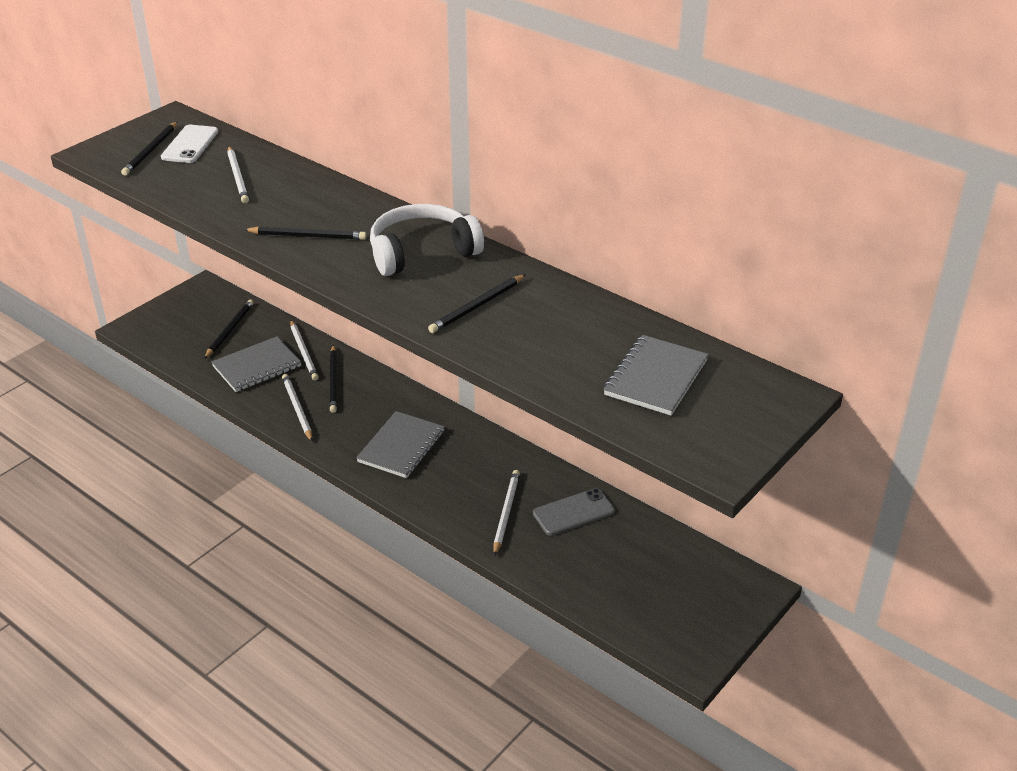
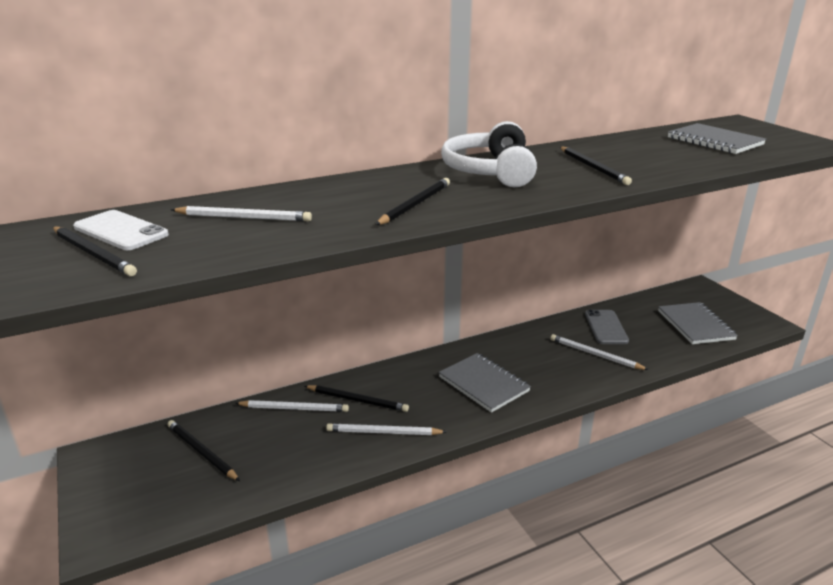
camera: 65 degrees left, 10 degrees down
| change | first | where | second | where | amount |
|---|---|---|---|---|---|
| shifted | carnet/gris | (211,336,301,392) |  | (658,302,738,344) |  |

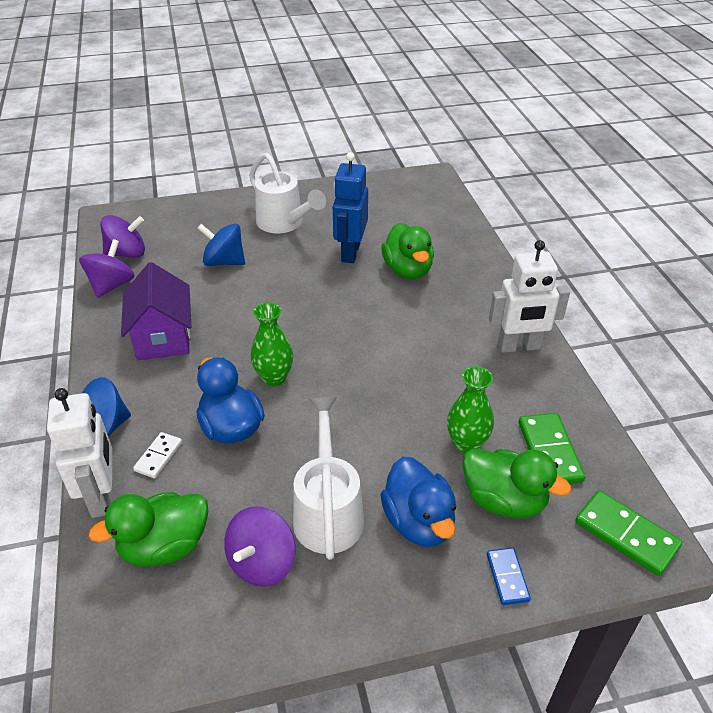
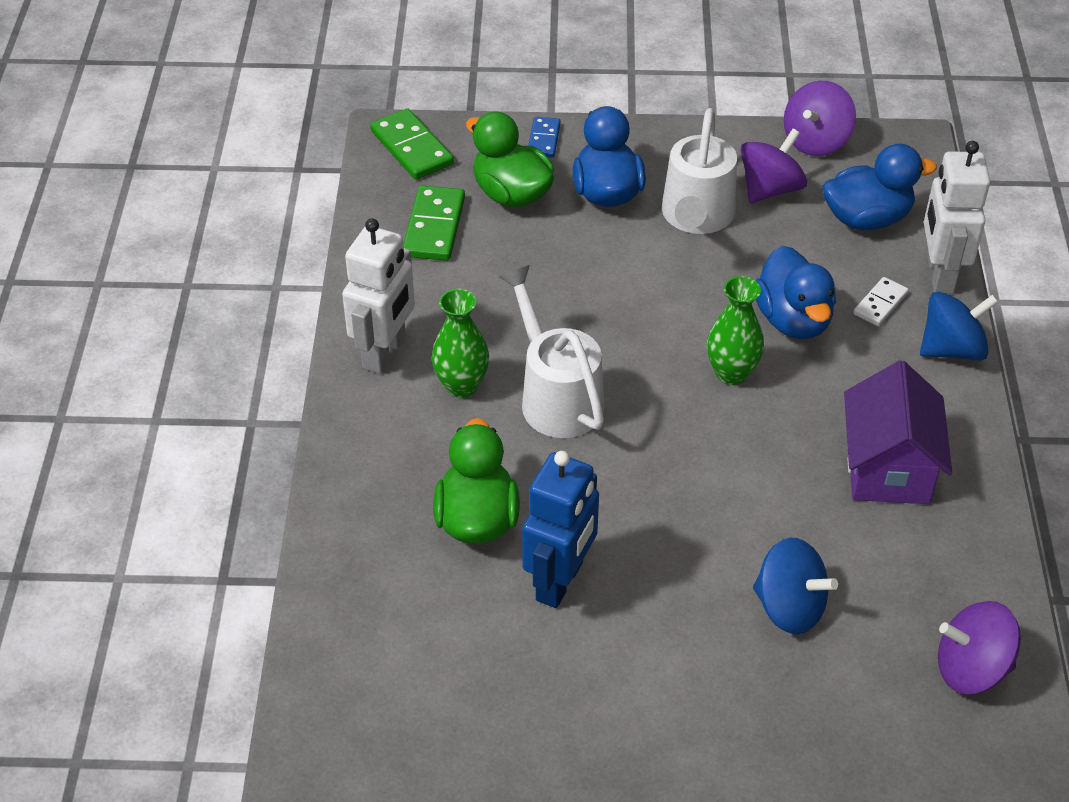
camera: 165 degrees left, 5 degrees up
| change | first | where | second | where | amount |
|---|---|---|---|---|---|
| shifted | toupie/violet | (79,239,135,298) |  | (784,81,856,156) |  |
| repainted | canard/vert | (88,492,208,567) | canard/bleu | (823,144,937,230) |  |
| shifted | arrosoir/blanc | (249,153,326,234) |  | (498,265,604,438) |  |
| shifted | vase/vert | (447,366,494,454) |  | (431,289,489,398) |  |
| rotated | robot/blanc | (489,240,570,353) |  | (342,218,415,374) | 105 degrees clockwise |

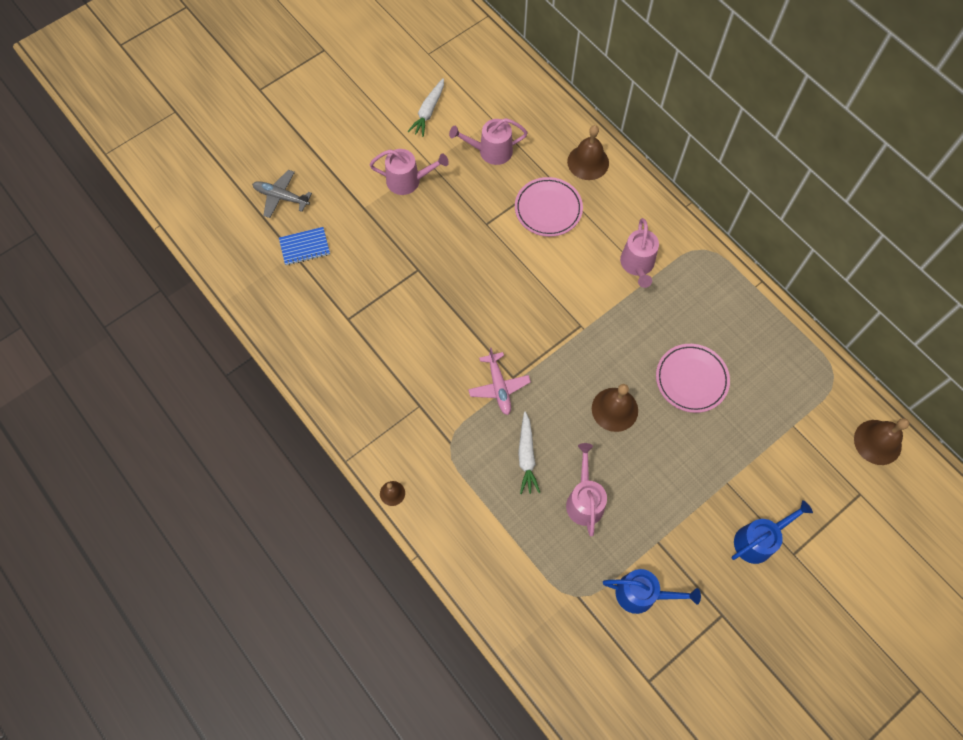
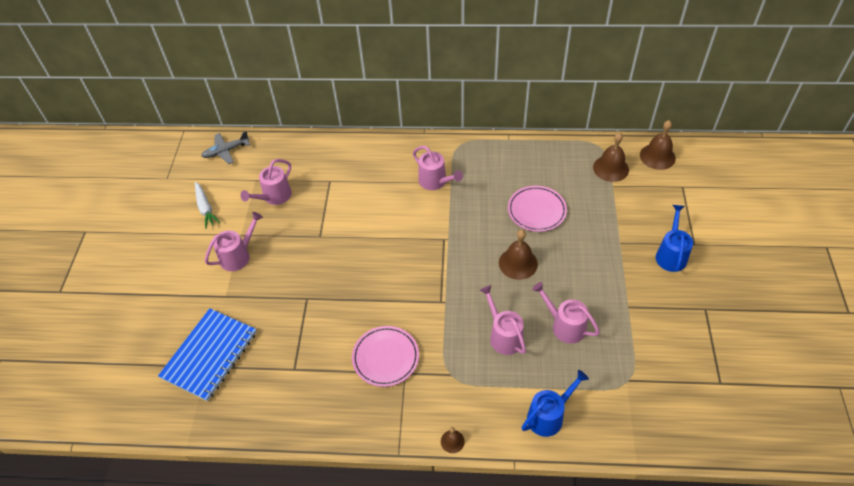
camera: 45 degrees left, 15 degrees down
| change | first | where | second | where | amount |
|---|---|---|---|---|---|
| shifted | avion/gris | (252,170,312,218) |  | (201,131,250,164) |  |
| scaled | carnet/bleu | (279,227,330,265) |  | (158,308,257,401) | x1.94 |
| gone | avion/rose | (468,348,531,415) |  |  |  |
| shifted | assiette/rose | (515,177,583,237) |  | (352,326,419,387) |  |
| swapped | carotte/blanc | (518,412,540,494) | arrosoir/rose | (480,285,526,355) |  |
| shifted | cloche/marron | (567,125,609,180) |  | (593,132,629,182) |  |
| shifted | arrosoir/bleu | (603,569,701,614) |  | (522,370,589,437) |  |

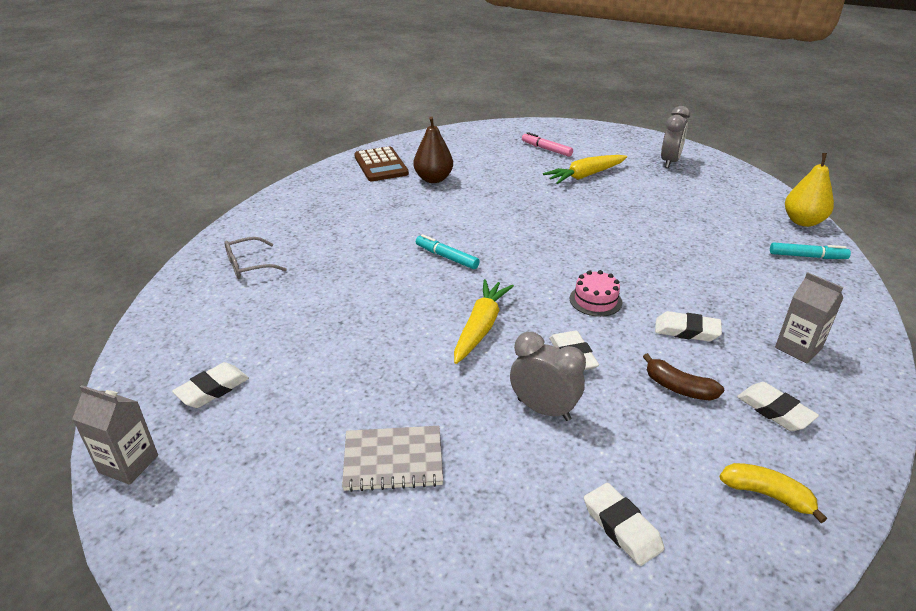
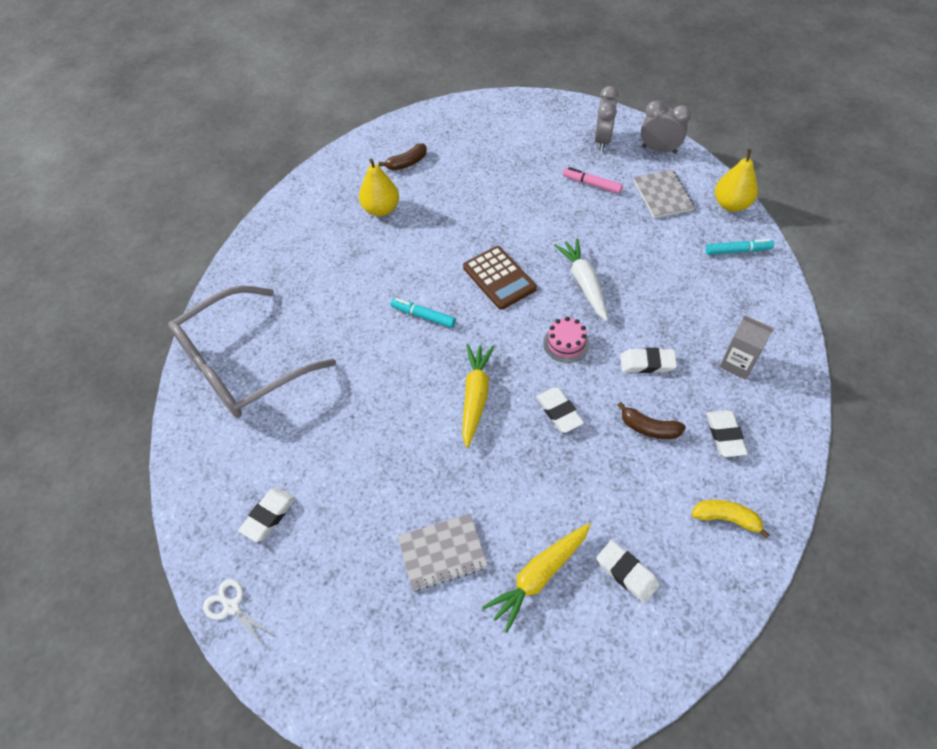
camera: 10 degrees left, 20 degrees up
| change | first | where | second | where | amount |
|---|---|---|---|---|---|
| swapped | brique de lait/gris | (72,385,158,485) | ciseaux/blanc | (203,579,274,648) |  |
| scaled | lunettes/gris | (224,237,287,279) |  | (168,285,336,418) | x2.44 |
| shifted | calculatrice/marron | (354,146,409,181) |  | (463,246,537,310) |  |
| repainted | poire/marron | (414,116,453,183) | poire/jaune | (359,158,399,216) |  |
| shifted | réveil/gris | (510,332,586,421) |  | (641,101,691,154) |  |
| shifted | feutre/rose | (522,132,573,157) |  | (563,167,623,194) |  |
| shifted | carotte/jaune | (543,155,627,184) |  | (482,523,590,633) |  |
| rotated | gomme/blanc | (737,382,819,431) |  | (706,410,748,457) | 45 degrees clockwise |
| new |  |  | banane/marron | (379,143,427,170) |  |
| new |  |  | carotte/blanc | (554,238,608,321) |  |
| new |  |  | carnet/gris | (634,170,695,218) |  |

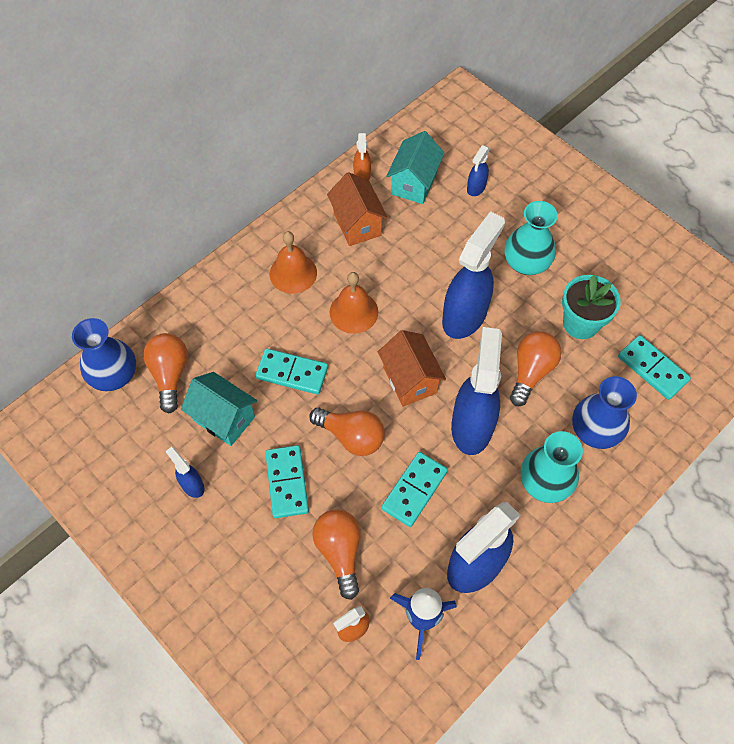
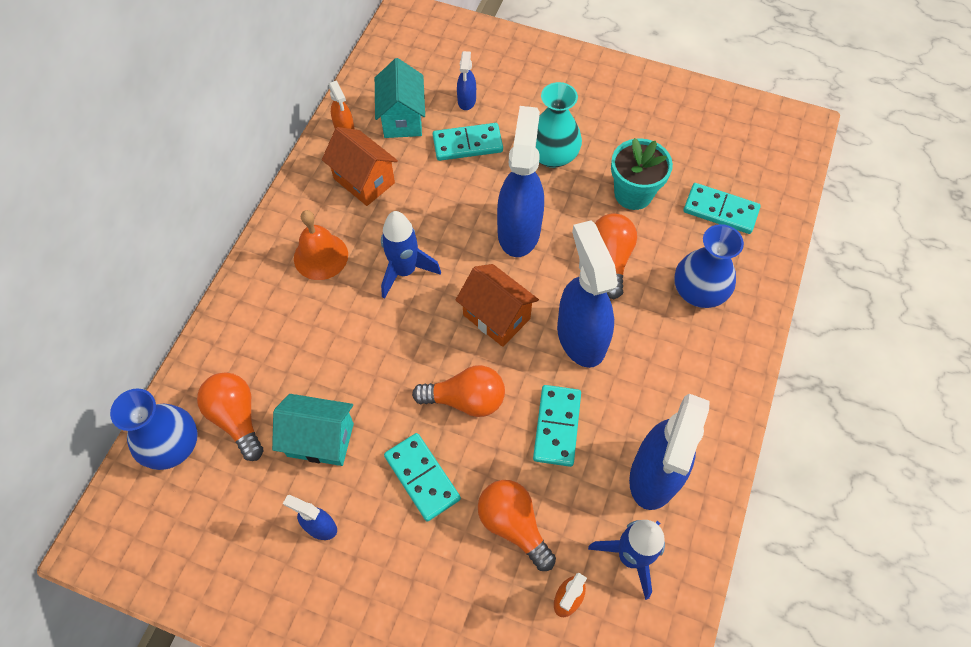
camera: 25 degrees left, 0 degrees up
| change | first | where | second | where | amount |
|---|---|---|---|---|---|
| shifted | domino/turquoise | (255,348,328,394) |  | (433,123,503,161) |  |
| swapped | cloche/orange | (330,272,378,334) | fusée/bleu | (381,211,441,299) |  |
| gone | vase/turquoise | (521,431,583,503) |  |  |  |

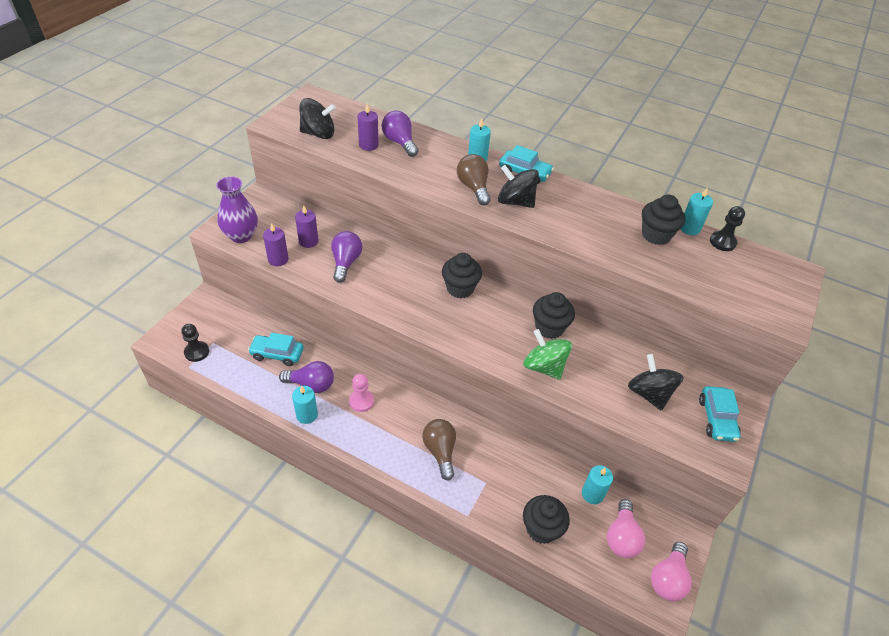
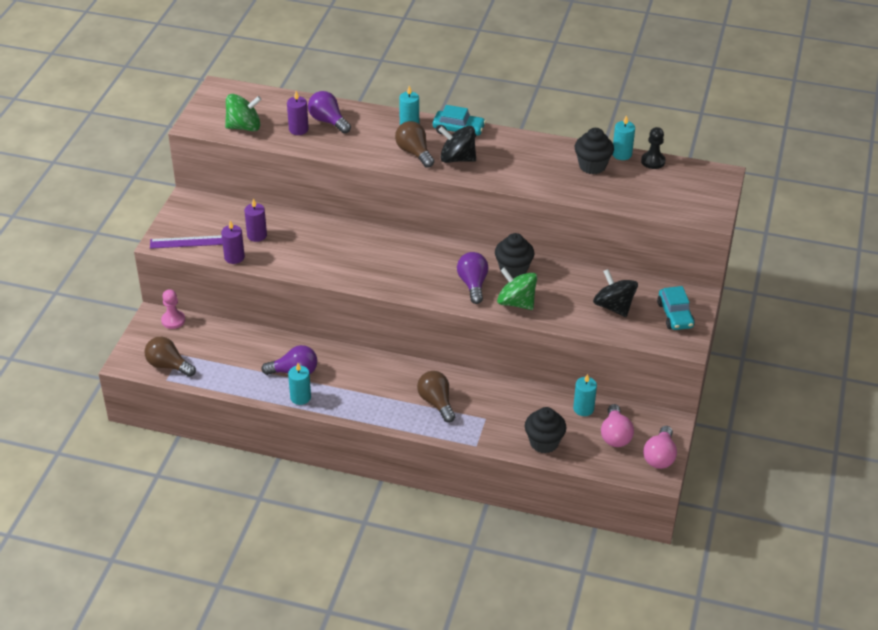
camera: 10 degrees left, 5 degrees down
| change | first | where | second | where | amount |
|---|---|---|---|---|---|
| swapped | pion/noir | (181,324,209,362) | ampoule/marron | (145,337,196,377) |  |
| swapped | vase/violet | (216,176,258,243) | règle/violet | (150,235,223,249) |  |
| gone | voiture/turquoise | (248,332,304,366) |  |  |  |
| repainted | toupie/noir | (299,98,336,139) | toupie/vert | (225,94,262,131) |  |
| shifted | ampoule/violet | (331,231,362,283) |  | (457,252,488,304) |  |
| shifted | pion/rose | (349,374,374,412) |  | (161,289,185,329) |  |
| gone | muffin/noir | (442,253,482,298) |  |  |  |

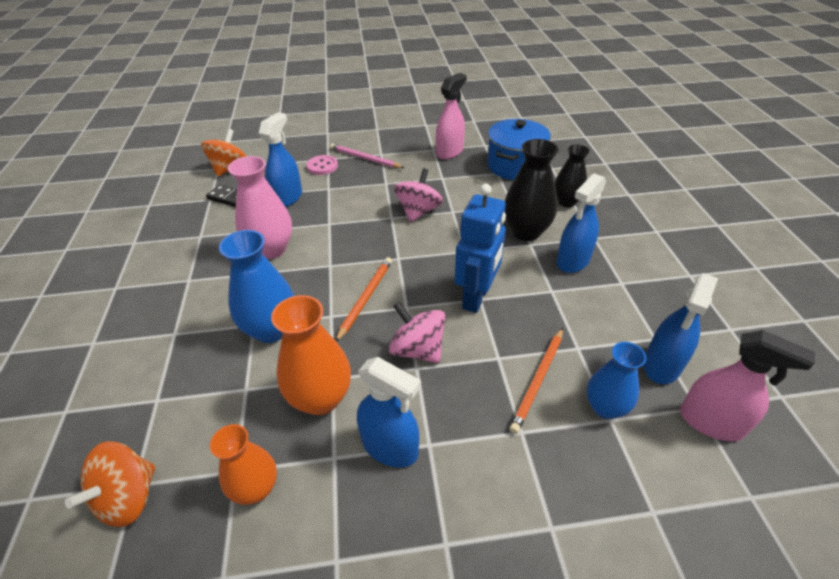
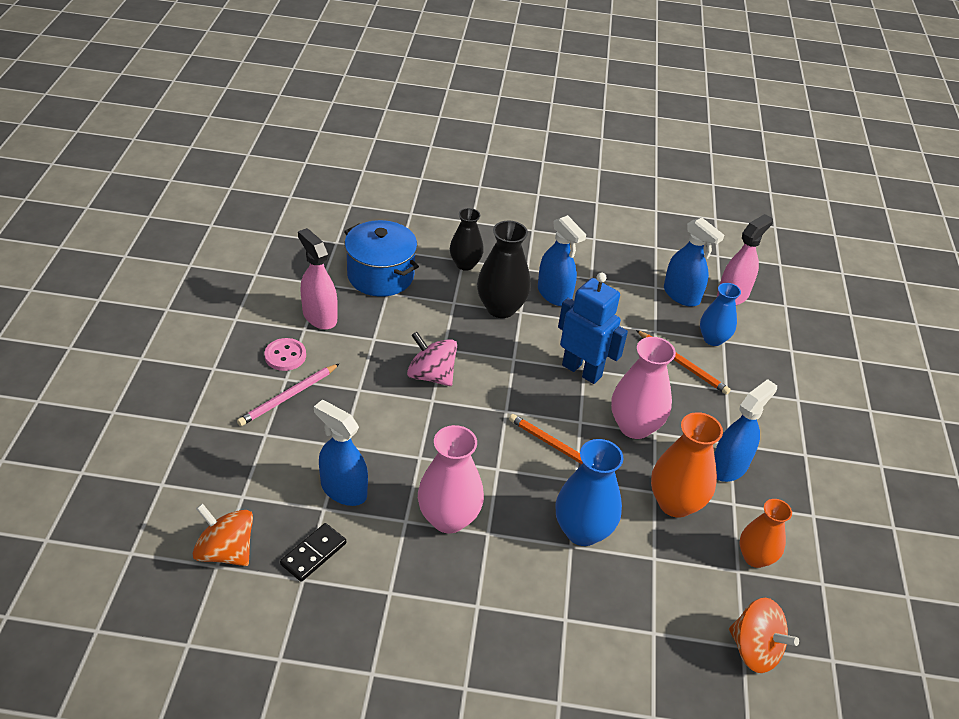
camera: 80 degrees left, 0 degrees up
| change | first | where | second | where | amount |
|---|---|---|---|---|---|
| shifted | bouton/rose | (306,155,338,175) |  | (264,338,306,371) |  |
| swapped | toupie/rose | (389,302,446,363) | vase/rose | (611,337,676,439) |  |

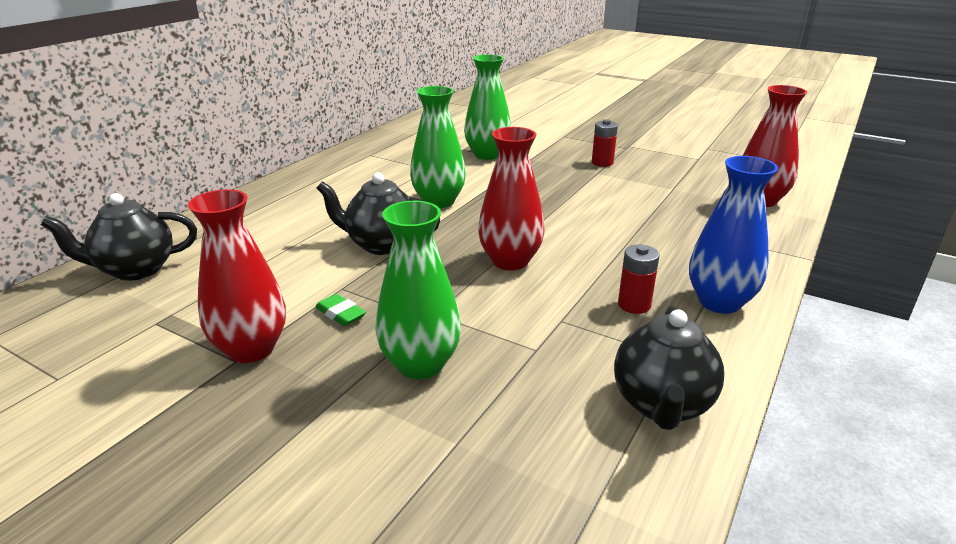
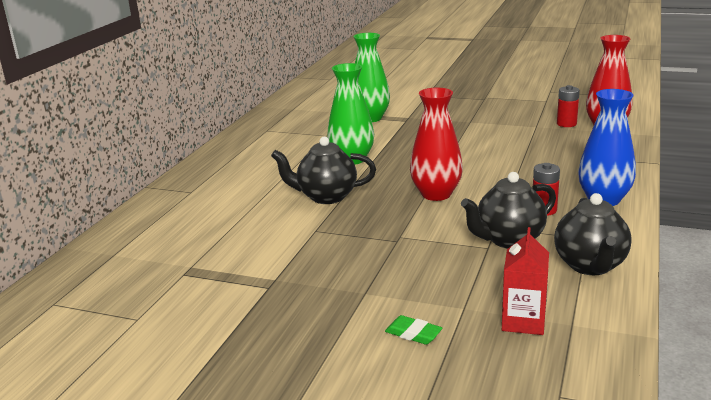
camera: 10 degrees left, 5 degrees down
| change | first | where | second | where | amount |
|---|---|---|---|---|---|
| shifted | théière/noir | (41,193,197,281) |  | (461,172,556,248) |  |
| gone | vase/rouge | (188,189,286,363) |  |  |  |
| shifted | gomme/vert | (315,294,366,326) |  | (385,315,442,345) |  |
| gone | vase/vert | (375,201,461,380) |  |  |  |
| shifted | pile/rouge | (592,119,618,167) |  | (557,85,580,127) |  |
| new |  |  | brique de lait/rouge | (502,227,549,335) |  |

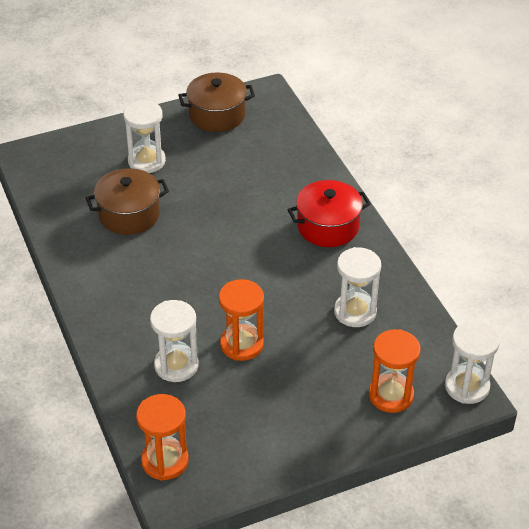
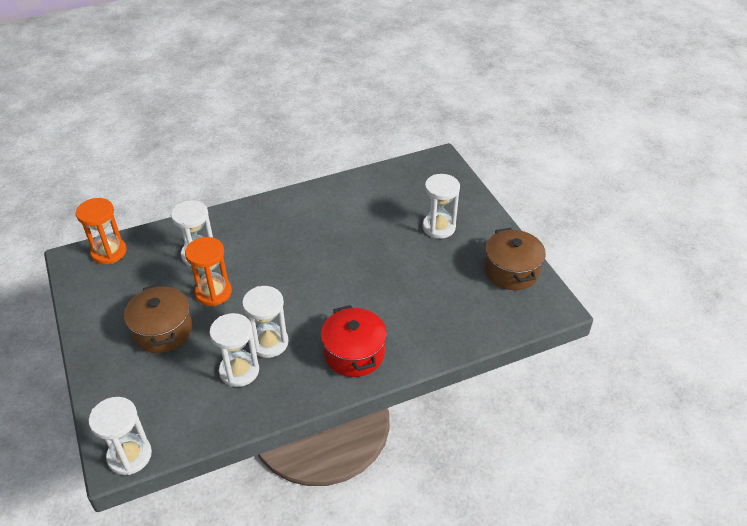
camera: 90 degrees right, 0 degrees up
| change | first | where | second | where | amount |
|---|---|---|---|---|---|
| shifted | marmite/marron | (86,168,169,235) |  | (124,284,193,353) |  |
| gone | sablier/orange | (369,329,420,413) |  |  |  |
| new |  |  | sablier/blanc | (242,286,289,358) |  |

